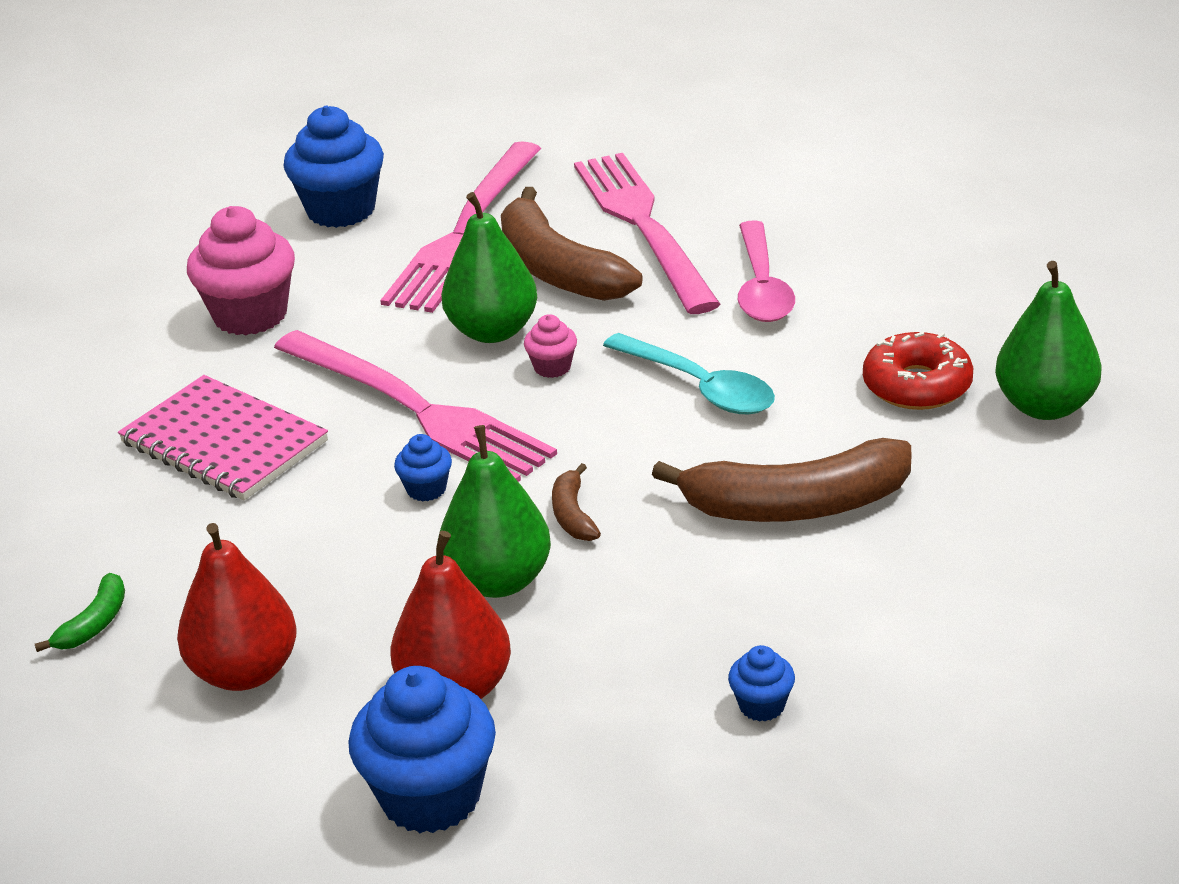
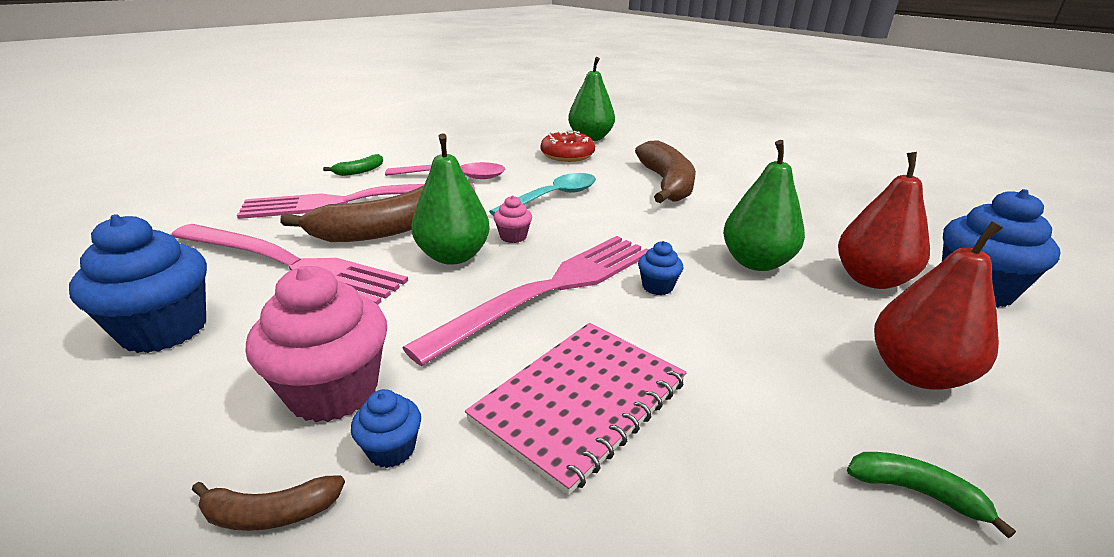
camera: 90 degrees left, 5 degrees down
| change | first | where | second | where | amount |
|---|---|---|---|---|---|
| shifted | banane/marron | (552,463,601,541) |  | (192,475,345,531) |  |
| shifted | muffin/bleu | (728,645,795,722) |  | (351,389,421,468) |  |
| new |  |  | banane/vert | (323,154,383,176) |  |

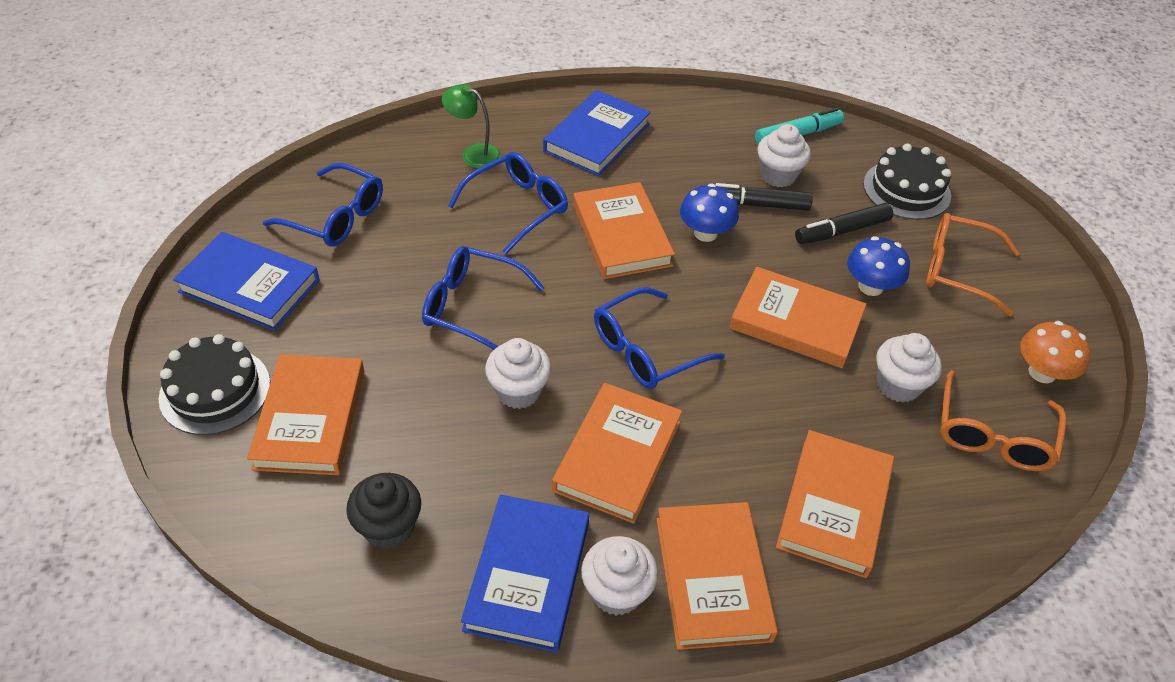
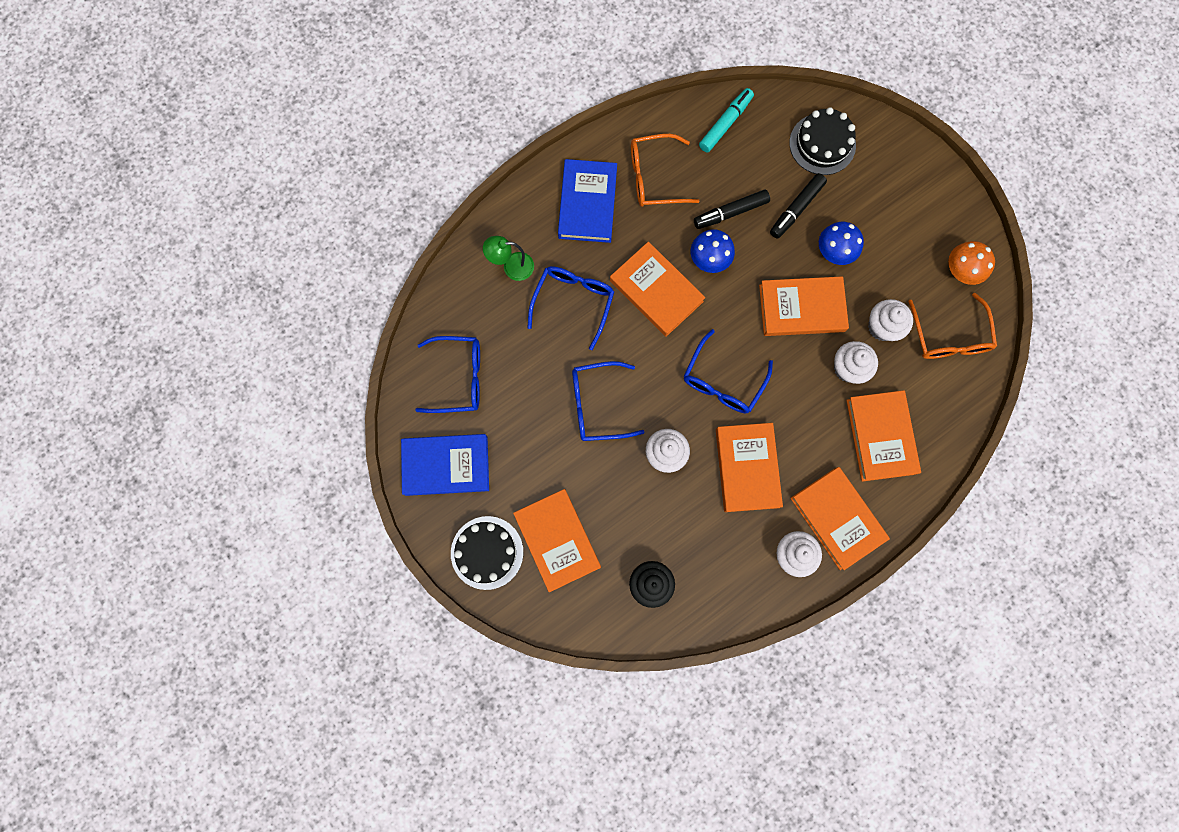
camera: 25 degrees left, 30 degrees up
| change | first | where | second | where | amount |
|---|---|---|---|---|---|
| gone | livre/bleu | (461,494,589,652) |  |  |  |
| shifted | muffin/blanc | (757,124,811,187) |  | (834,341,878,384) |  |
| shifted | lunettes/orange | (926,213,1020,316) |  | (631,134,700,207) |  |

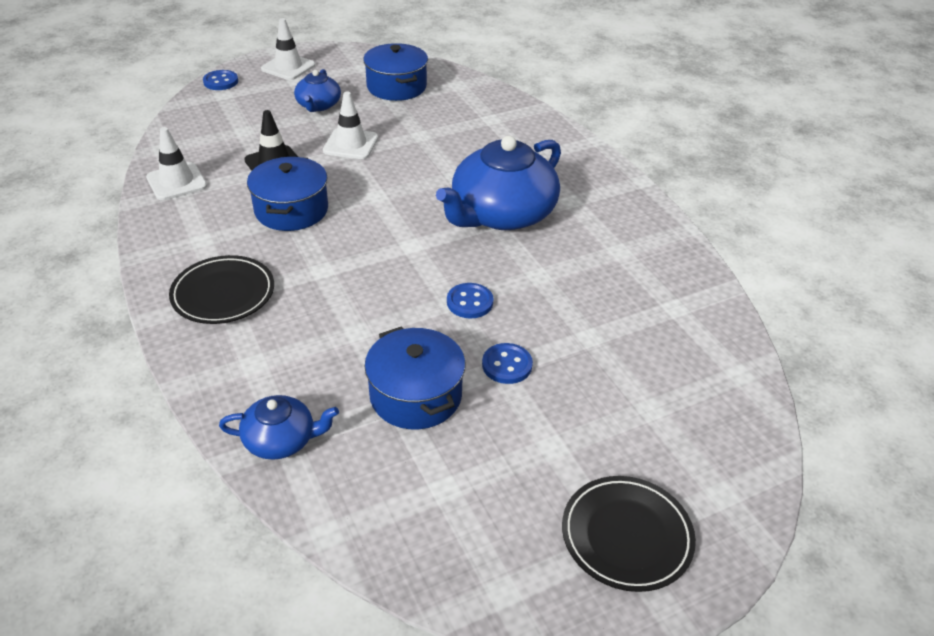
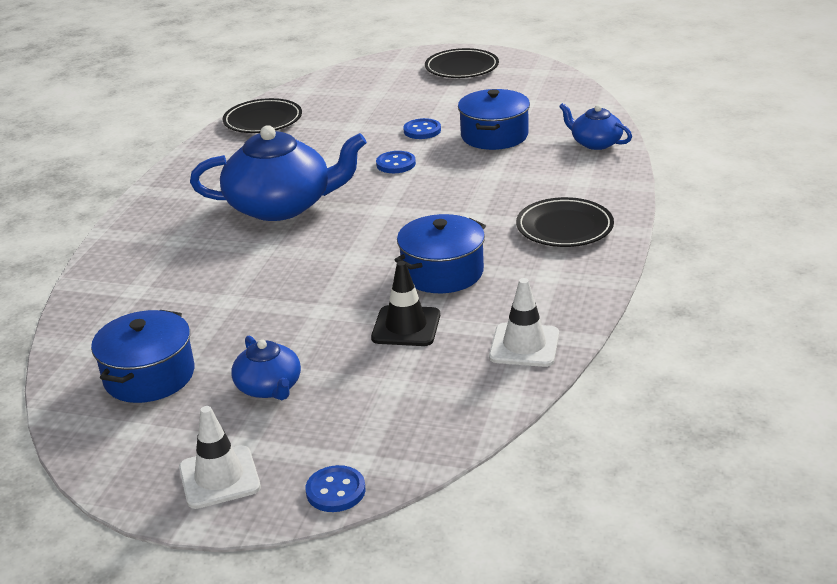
camera: 135 degrees left, 10 degrees down
| change | first | where | second | where | amount |
|---|---|---|---|---|---|
| rotated | théière/bleu | (294,69,341,112) |  | (231,336,301,400) | 105 degrees clockwise |
| gone | cône de chantier/blanc | (323,92,378,159) |  |  |  |
| new |  |  | assiette/noir | (222,98,302,133) |  |

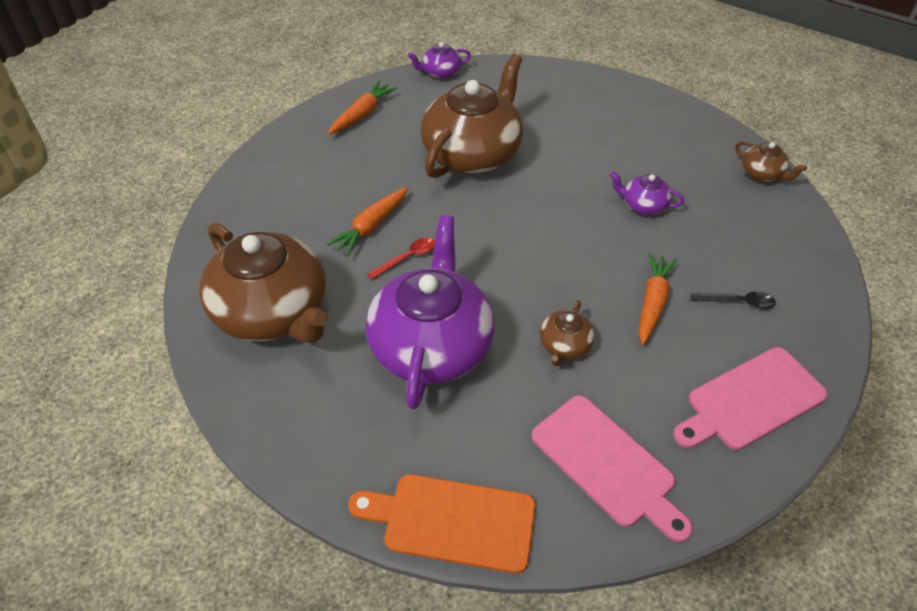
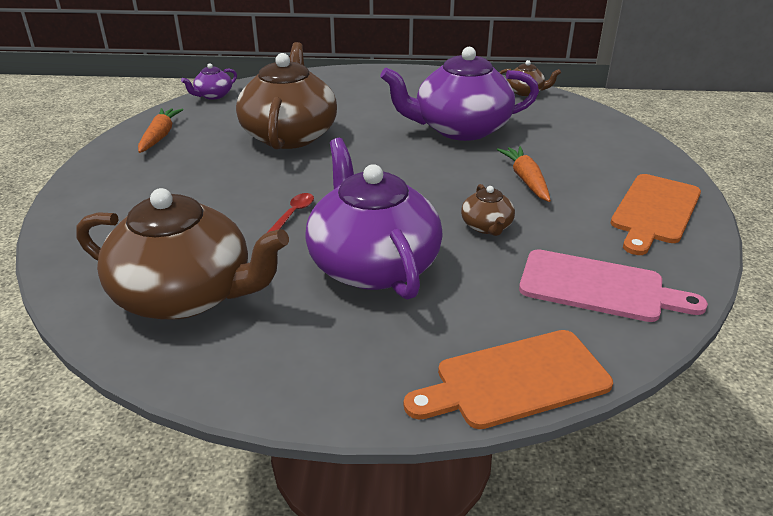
camera: 30 degrees left, 15 degrees down
| change | first | where | second | where | amount |
|---|---|---|---|---|---|
| gone | carotte/orange | (326,187,408,257) |  |  |  |
| scaled | théière/violet | (610,171,685,215) |  | (380,47,539,141) | x2.30 |
| repainted | planche à découper/rose | (673,347,828,450) | planche à découper/orange | (611,174,701,255) |  |
| gone | cuillère/noir | (690,292,776,309) |  |  |  |

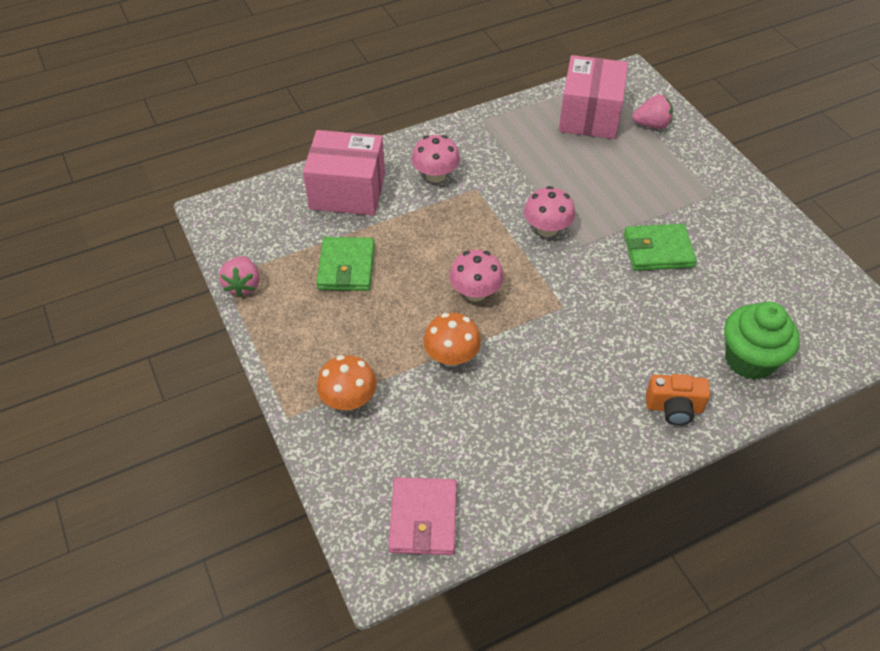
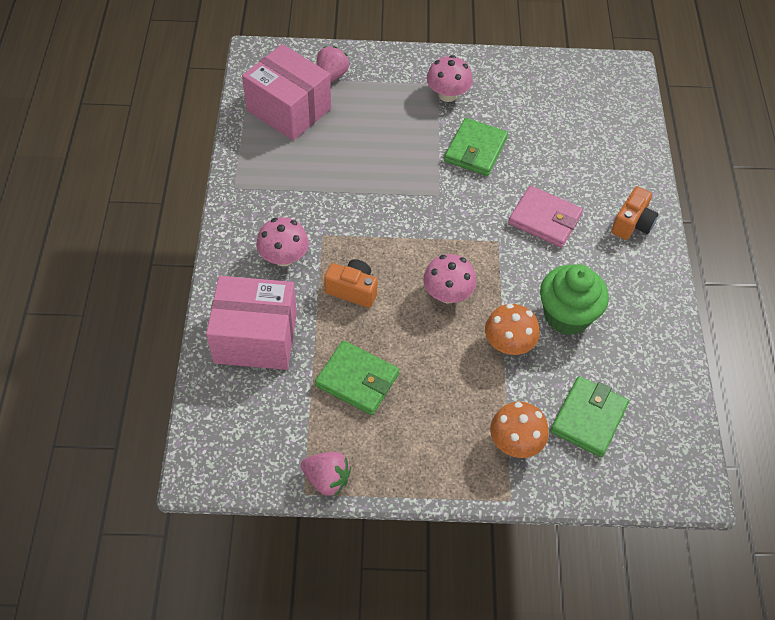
camera: 65 degrees left, 5 degrees up
| change | first | where | second | where | amount |
|---|---|---|---|---|---|
| rotated | boîte/rose | (303,130,385,215) |  | (206,276,297,370) | 60 degrees clockwise |
| shifted | portefeuille/rose | (389,477,457,555) |  | (508,186,583,248) |  |
| shifted | champignon/rose | (524,186,575,237) |  | (426,55,473,102) |  |
| shifted | muffin/vert | (724,302,800,380) |  | (540,264,609,335) |  |
| new |  |  | appareil photo/orange | (324,259,378,308) |  |
| new |  |  | portefeuille/vert | (550,376,629,457) |  |

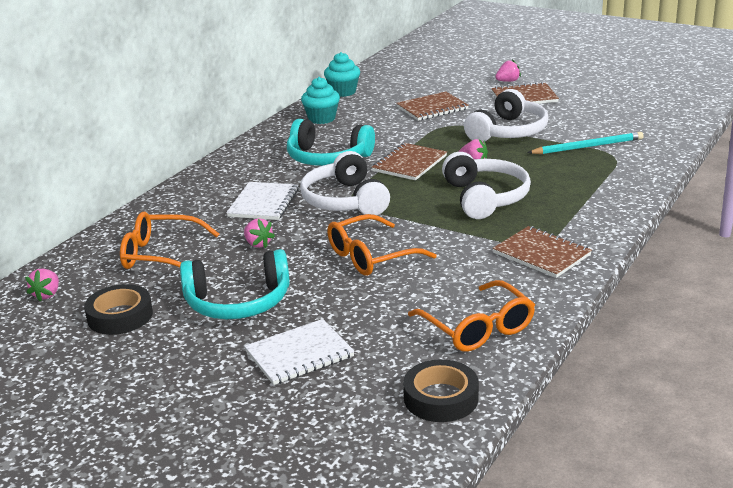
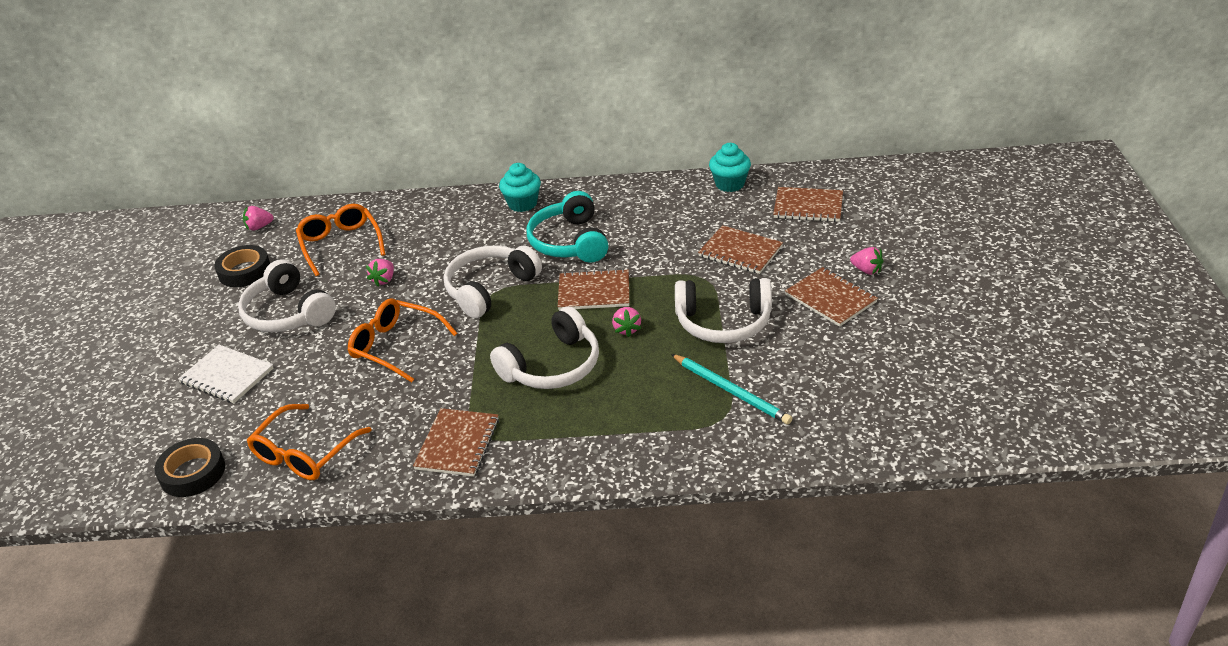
camera: 60 degrees right, 10 degrees up
| change | first | where | second | where | amount |
|---|---|---|---|---|---|
| repainted | casque audio/turquoise | (180,249,290,319) | casque audio/blanc | (238,259,336,332) |  |
| gone | carnet/blanc | (226,182,299,220) |  |  |  |
| shifted | muffin/turquoise | (301,77,340,124) |  | (499,163,541,212) |  |
| new |  |  | carnet/marron | (773,187,843,222) |  |

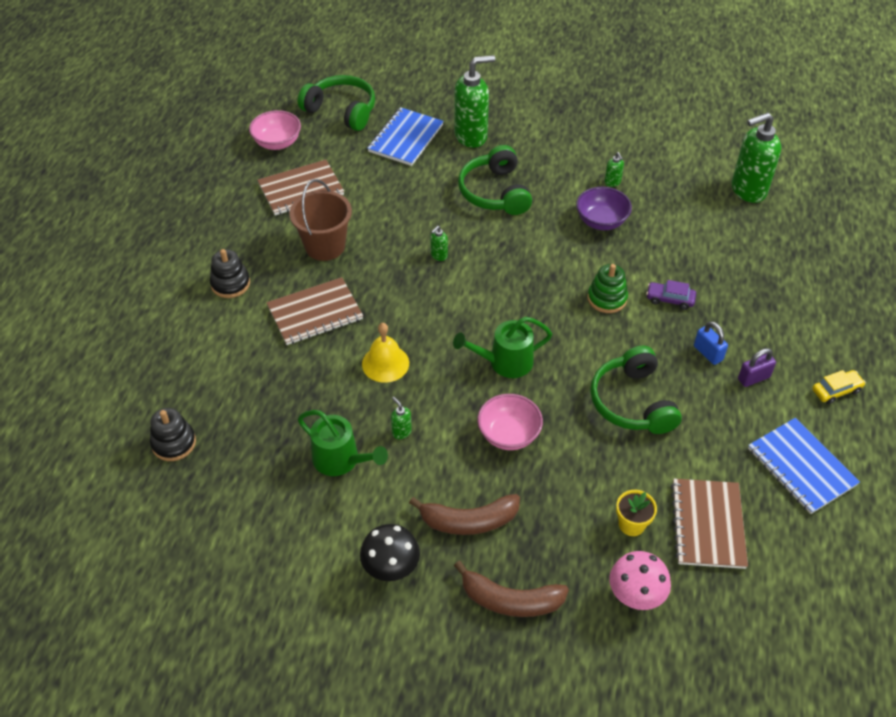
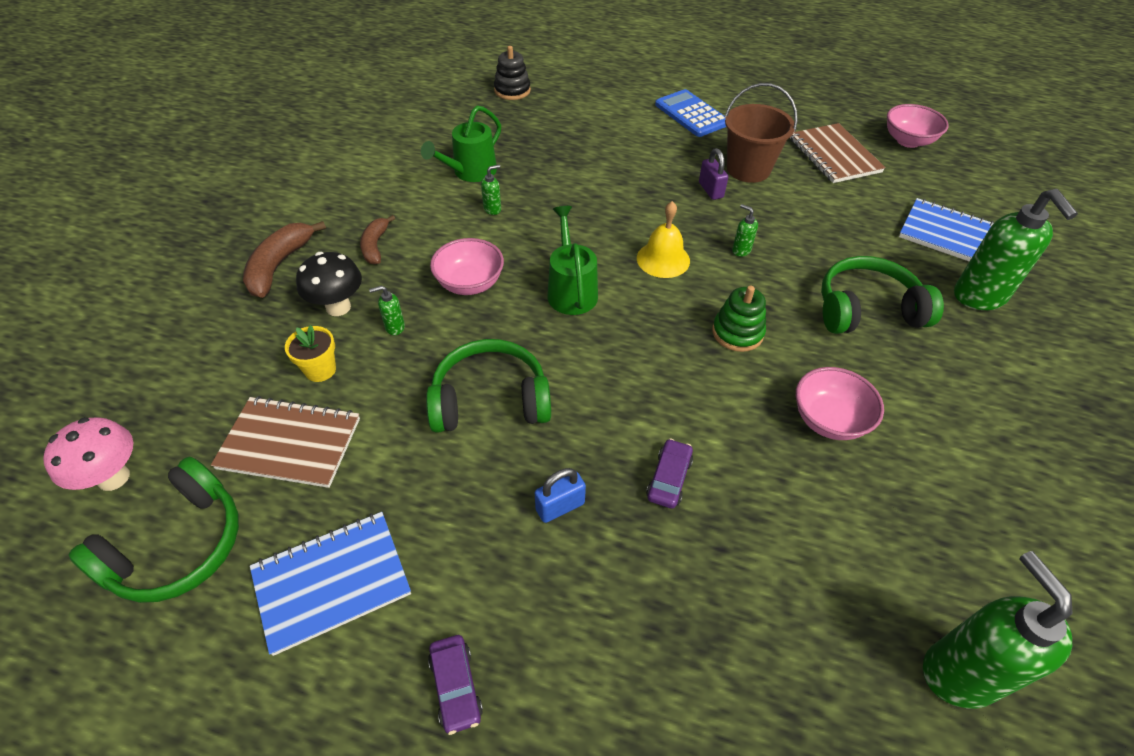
camera: 95 degrees right, 0 degrees up
| change | first | where | second | where | amount |
|---|---|---|---|---|---|
| swapped | jouet à empiler/noir | (210,249,250,298) | calculatrice/bleu | (655,89,726,137) |  |
| gone | carnet/marron | (267,277,363,345) |  |  |  |
| shifted | casque audio/vert | (298,75,375,131) |  | (68,456,239,603) |  |
| shifted | champignon/noir | (360,524,420,581) |  | (296,252,362,316) |  |
| shifted | cloche/jaune | (362,323,409,383) |  | (637,201,690,278) |  |
| scaled | banane/marron | (409,494,520,535) |  | (360,215,395,265) | x0.64 |
| repainted | bol/violet | (576,187,632,230) | bol/rose | (796,367,884,440) |  |
| shifted | jouet à empiler/vert | (588,264,628,313) |  | (712,286,766,352) |  |
| shifted | distributeur de savon/vert | (604,152,624,187) |  | (369,286,405,335) |  |
| shifted | champignon/rose | (609,551,671,610) |  | (43,417,133,491) |  |
| shifted | cadenas/violet | (738,348,776,387) |  | (699,148,728,200) |  |
| repainted | voiture/jaune | (812,370,866,404) | voiture/violet | (428,635,483,735) |  |

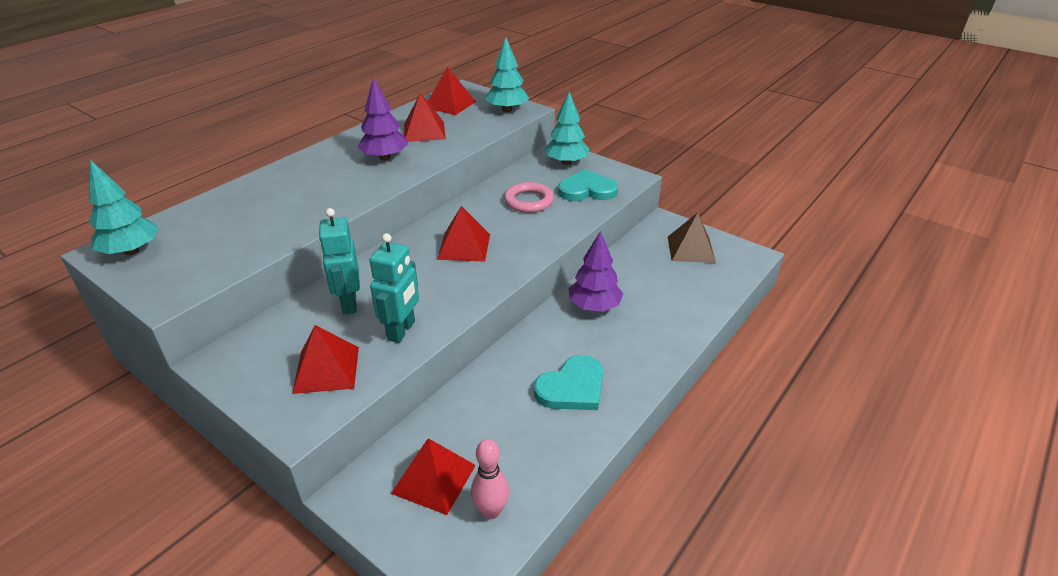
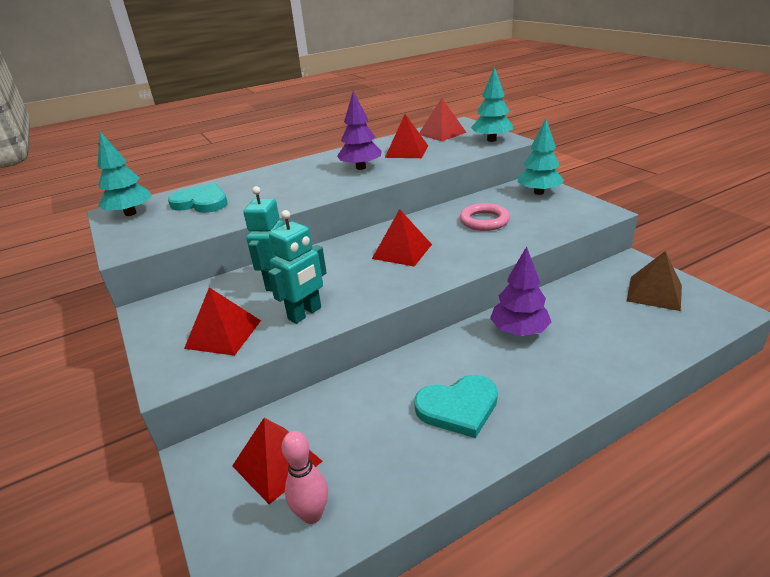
camera: 25 degrees right, 5 degrees down
| change | first | where | second | where | amount |
|---|---|---|---|---|---|
| shifted | cœur/turquoise | (558,169,618,201) |  | (168,183,228,213) |  |

